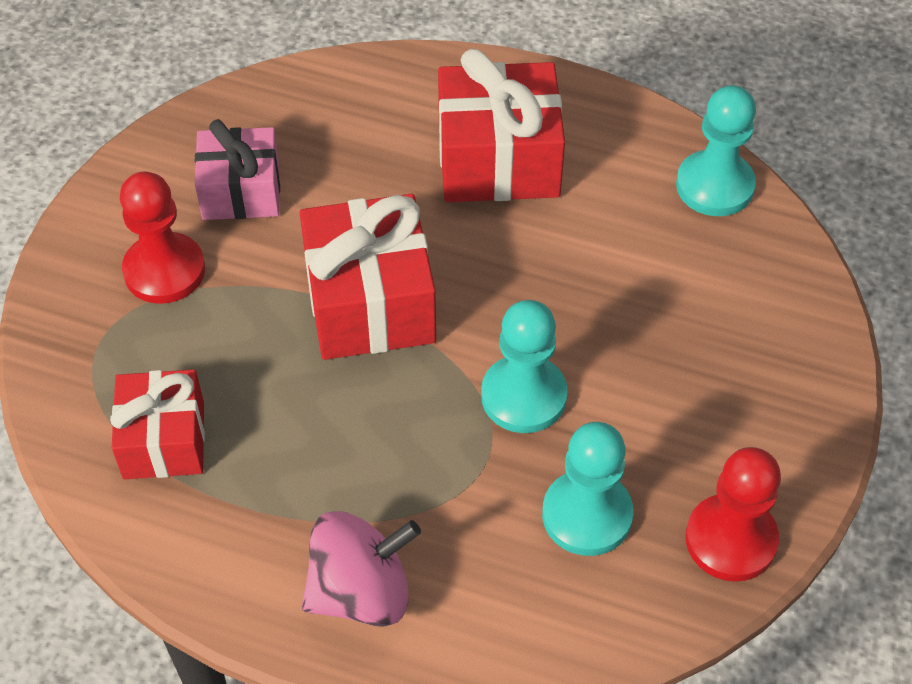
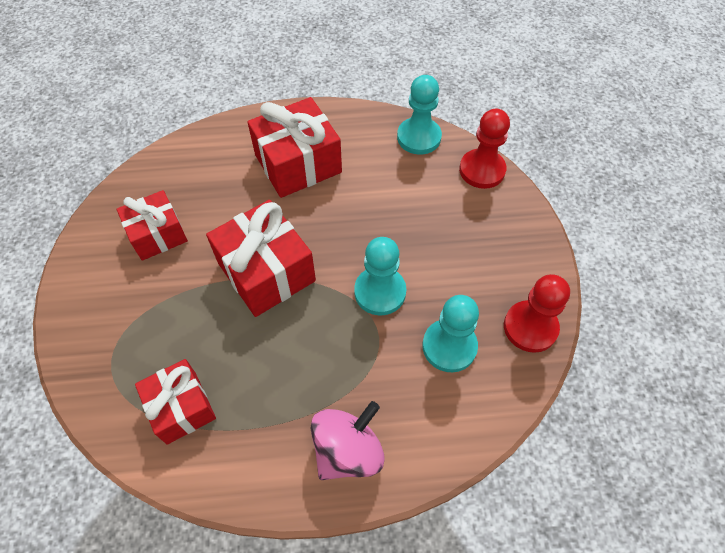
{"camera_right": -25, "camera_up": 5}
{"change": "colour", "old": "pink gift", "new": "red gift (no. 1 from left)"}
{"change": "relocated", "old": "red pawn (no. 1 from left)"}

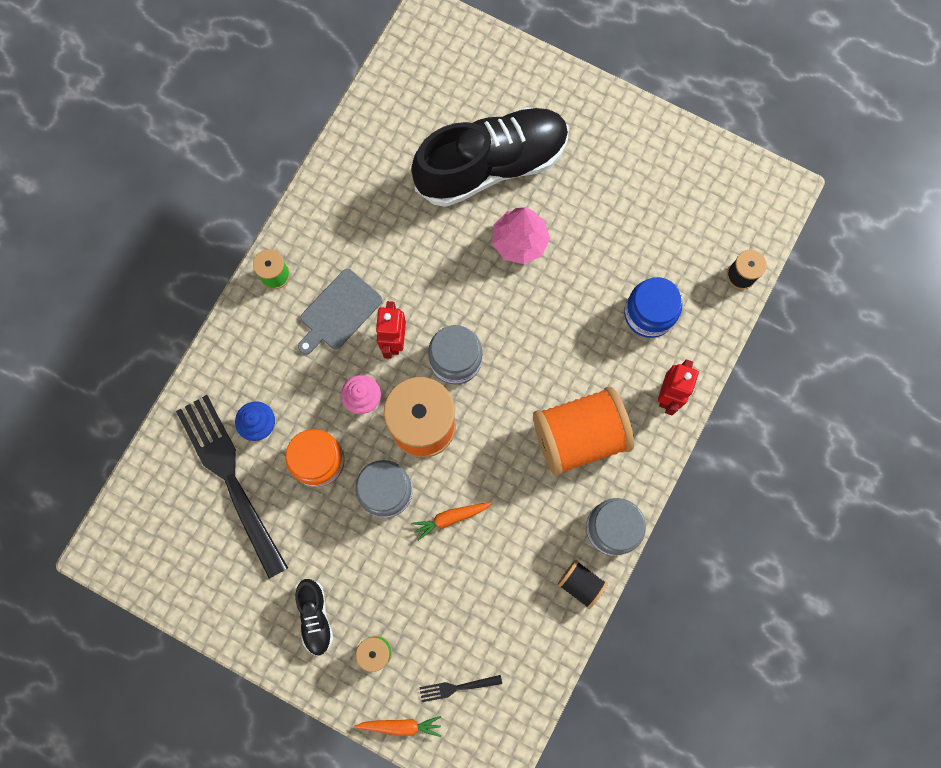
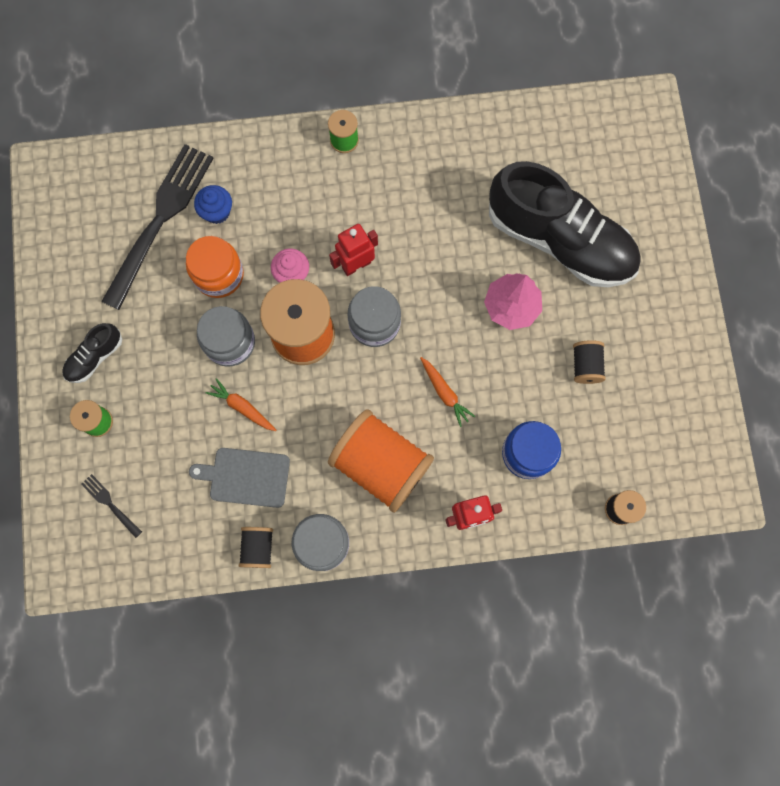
{"camera_right": 55, "camera_up": 0}
{"change": "relocated", "old": "grey cutting board"}
{"change": "relocated", "old": "orange carrot (no. 1 from left in the first image)", "new": "orange carrot (no. 2 from left)"}
{"change": "appeared", "new": "black spool (no. 2 from left)"}

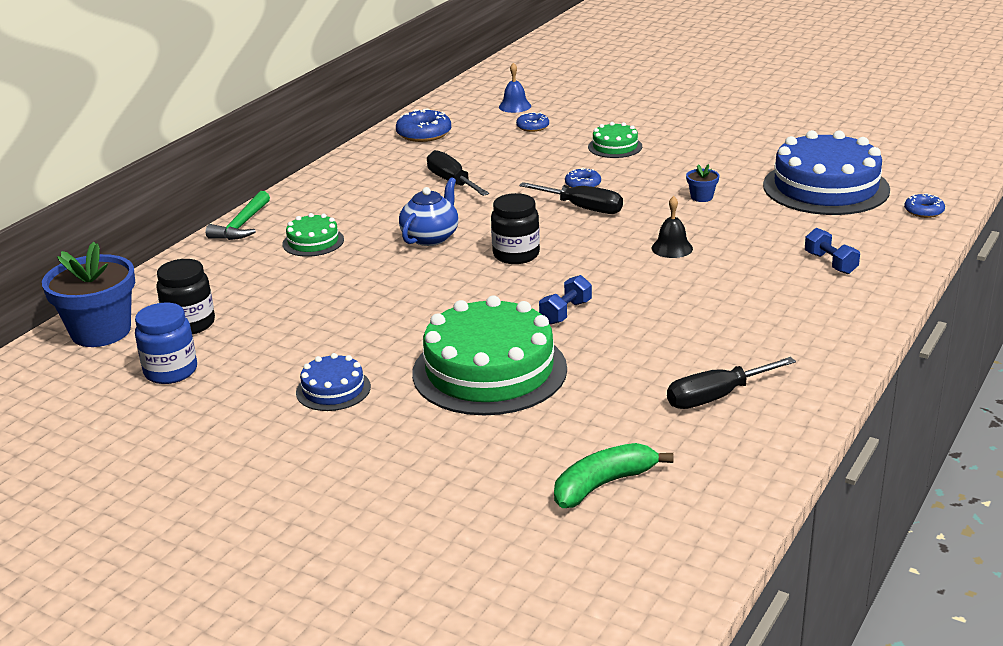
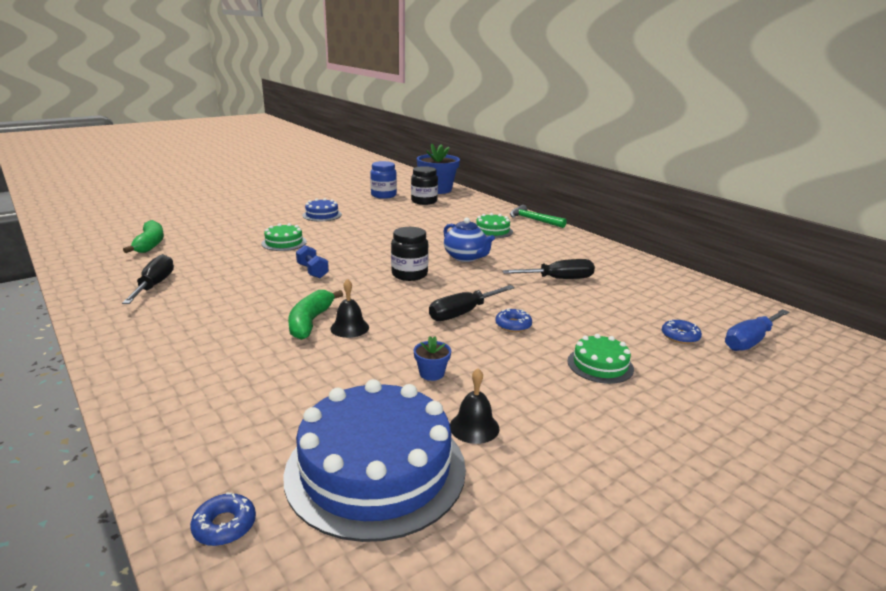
{"camera_right": 110, "camera_up": -5}
{"change": "size", "old": "green cake (no. 2 from left in the first image)", "factor": 0.48}
{"change": "appeared", "new": "green banana (no. 2 from left)"}
{"change": "appeared", "new": "black bell (no. 2 from left)"}
{"change": "exchanged", "old": "blue bell", "new": "blue screwdriver"}
{"change": "missing", "old": "blue donut (no. 1 from left)"}
{"change": "missing", "old": "blue dumbbell (no. 2 from left)"}

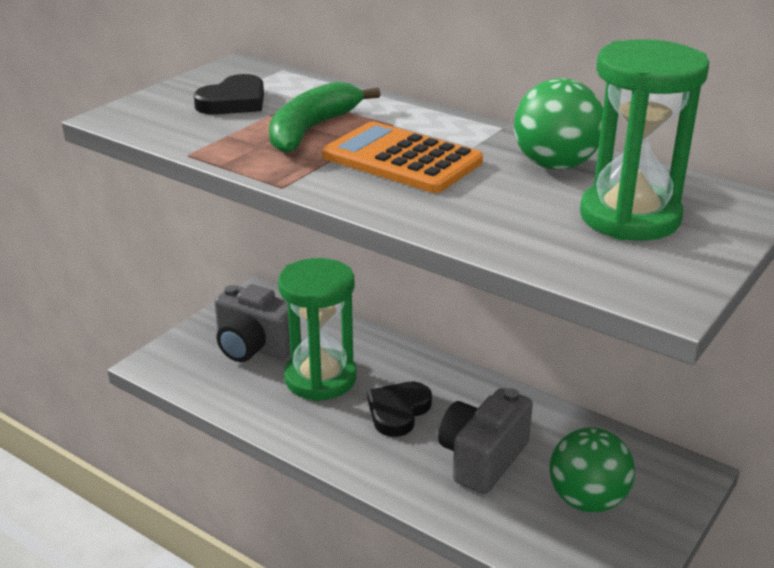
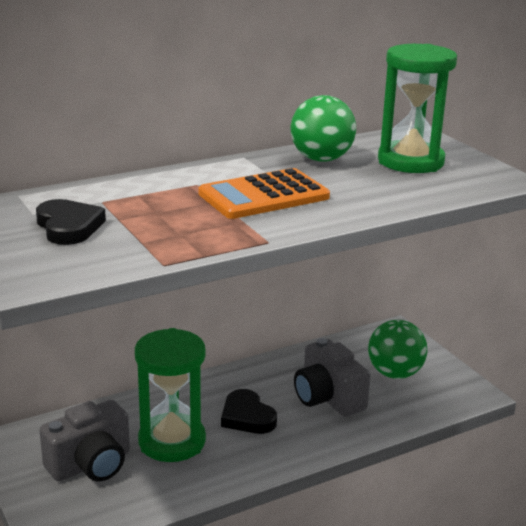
{"camera_right": -65, "camera_up": -5}
{"change": "missing", "old": "green banana"}

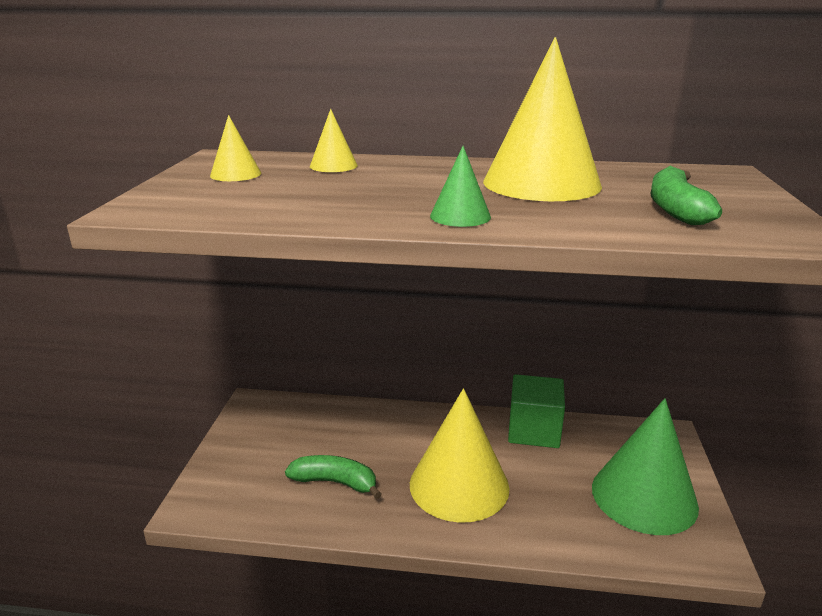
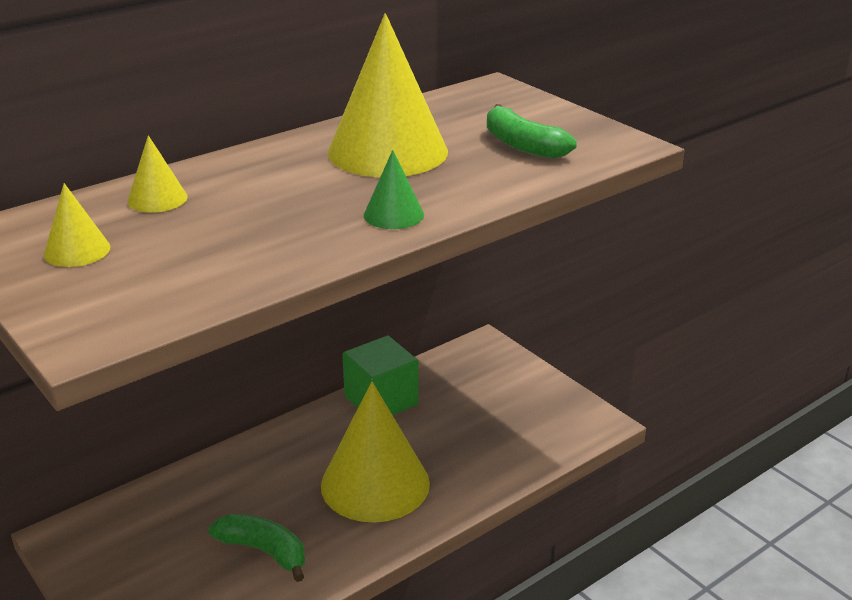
{"camera_right": -45, "camera_up": 5}
{"change": "spun", "old": "green banana (no. 1 from left)", "degrees": 60}
{"change": "missing", "old": "green cone (no. 2 from left)"}

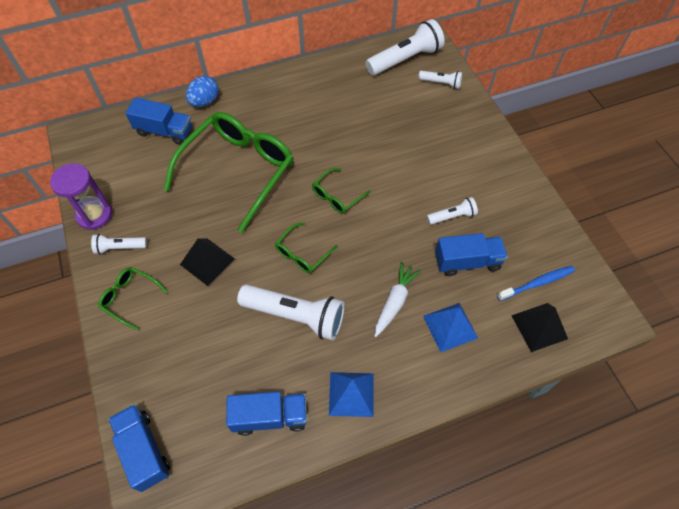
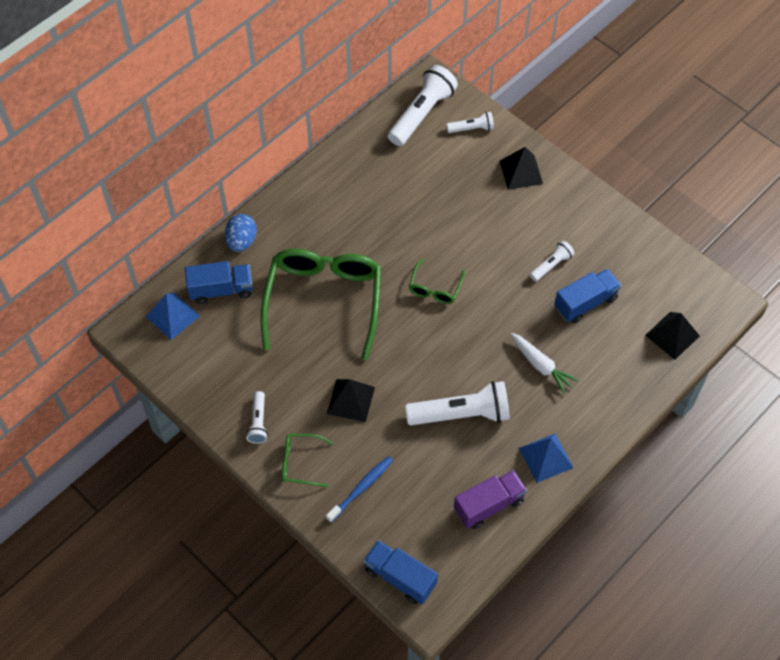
{"camera_right": -25, "camera_up": 0}
{"change": "relocated", "old": "blue pyramid (no. 2 from left in the first image)", "new": "blue pyramid (no. 1 from left)"}
{"change": "spun", "old": "white flashlight (no. 1 from left)", "degrees": -60}
{"change": "relocated", "old": "blue toothbrush"}
{"change": "colour", "old": "blue truck (no. 3 from left)", "new": "purple truck"}
{"change": "appeared", "new": "black pyramid (no. 2 from left)"}
{"change": "spun", "old": "white carrot", "degrees": 135}
{"change": "missing", "old": "purple hourglass"}
{"change": "missing", "old": "green glasses (no. 3 from left)"}

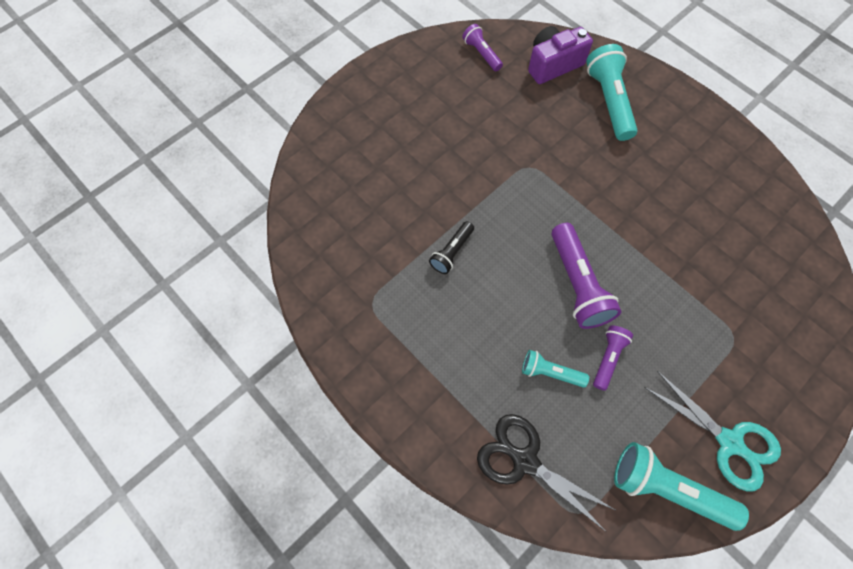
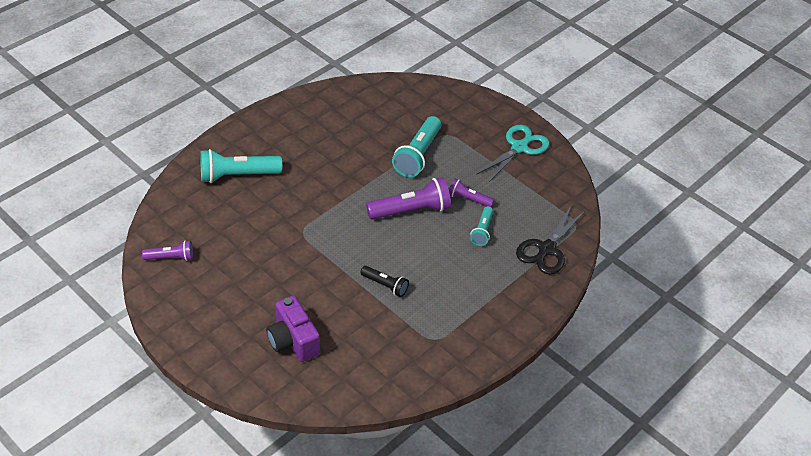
{"camera_right": -95, "camera_up": -20}
{"change": "spun", "old": "purple flashlight (no. 1 from left)", "degrees": -150}
{"change": "relocated", "old": "purple camera"}
{"change": "relocated", "old": "turquoise flashlight (no. 3 from left in the first image)", "new": "turquoise flashlight (no. 2 from left)"}

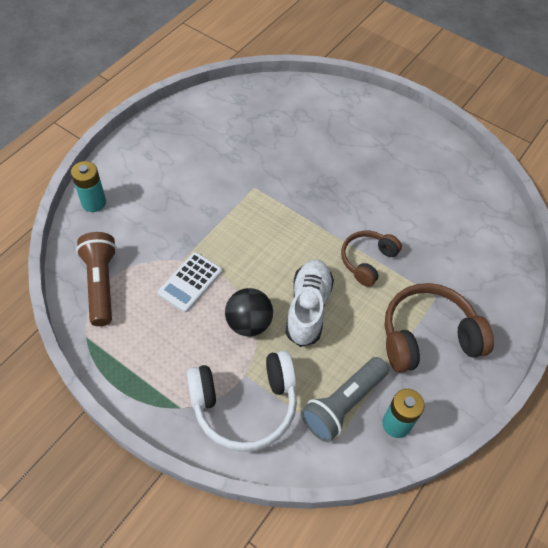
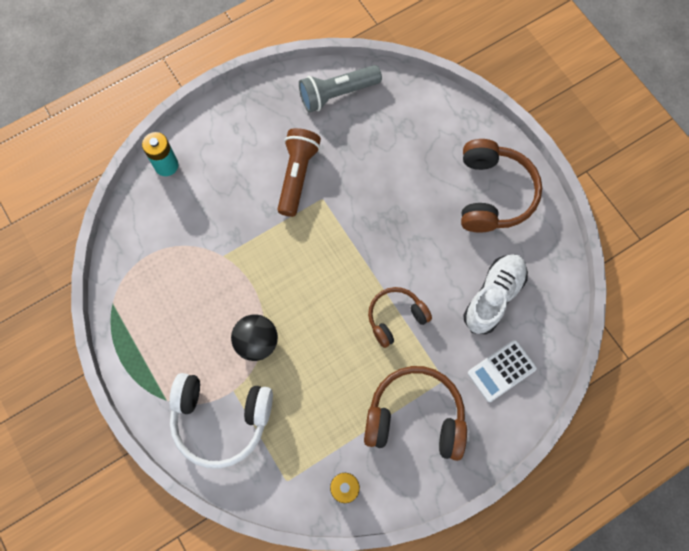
{"camera_right": 25, "camera_up": 15}
{"change": "relocated", "old": "brown flashlight"}
{"change": "relocated", "old": "grey flashlight"}
{"change": "appeared", "new": "brown headphones (no. 3 from left)"}
{"change": "relocated", "old": "white shoe"}
{"change": "relocated", "old": "white calculator"}

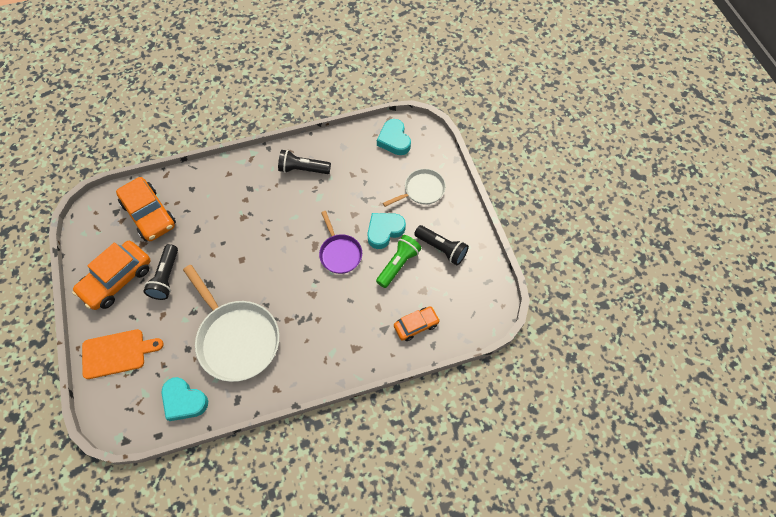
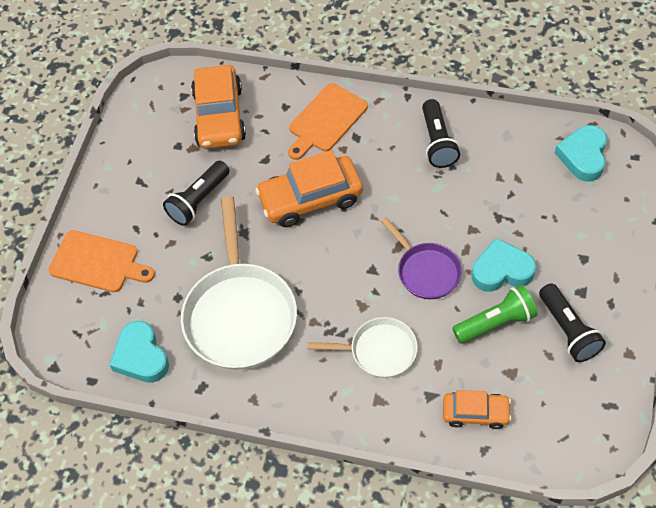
{"camera_right": 35, "camera_up": -5}
{"change": "relocated", "old": "orange car (no. 1 from left in the first image)", "new": "orange car (no. 2 from left)"}
{"change": "appeared", "new": "orange cutting board (no. 2 from left)"}
{"change": "relocated", "old": "white pan (no. 2 from left)"}
{"change": "spun", "old": "purple pan", "degrees": -45}
{"change": "spun", "old": "black flashlight (no. 2 from left)", "degrees": -135}

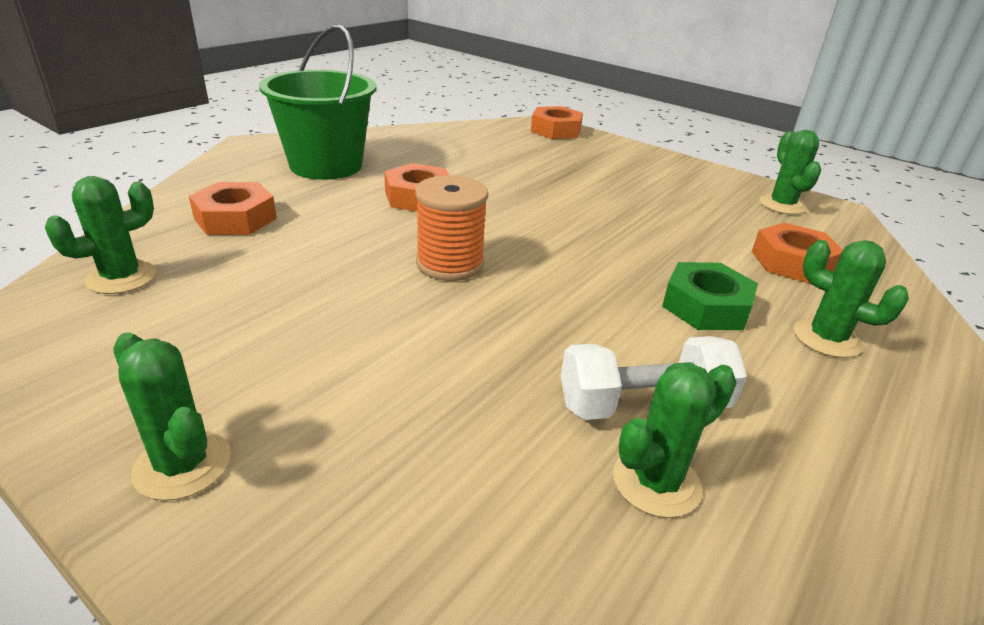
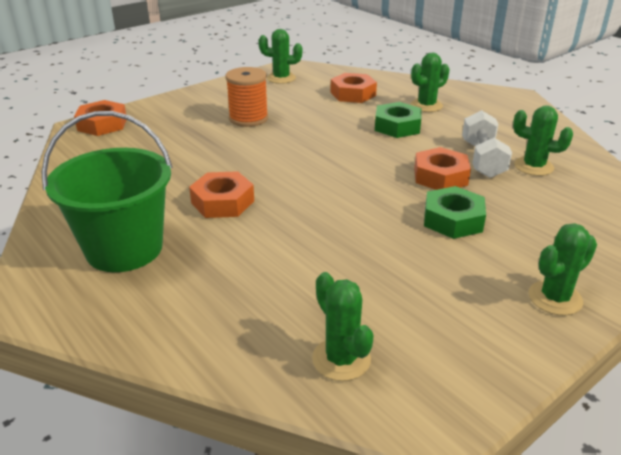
{"camera_right": -75, "camera_up": 0}
{"change": "relocated", "old": "orange spool"}
{"change": "relocated", "old": "orange nut (no. 1 from left in the first image)", "new": "orange nut (no. 4 from left)"}
{"change": "appeared", "new": "green nut (no. 2 from left)"}
{"change": "spun", "old": "green cactus (no. 3 from left in the first image)", "degrees": -45}

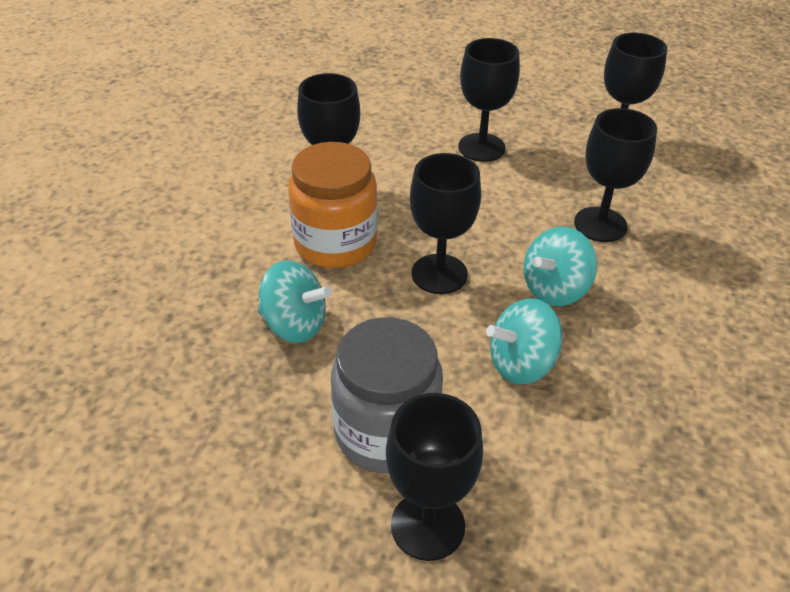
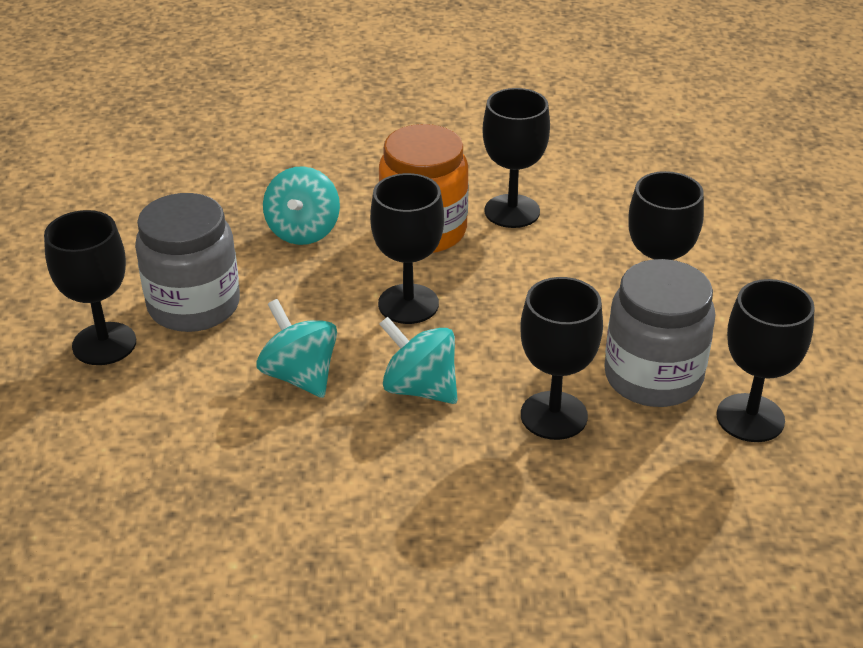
{"camera_right": 75, "camera_up": -5}
{"change": "appeared", "new": "grey jar (no. 2 from left)"}

